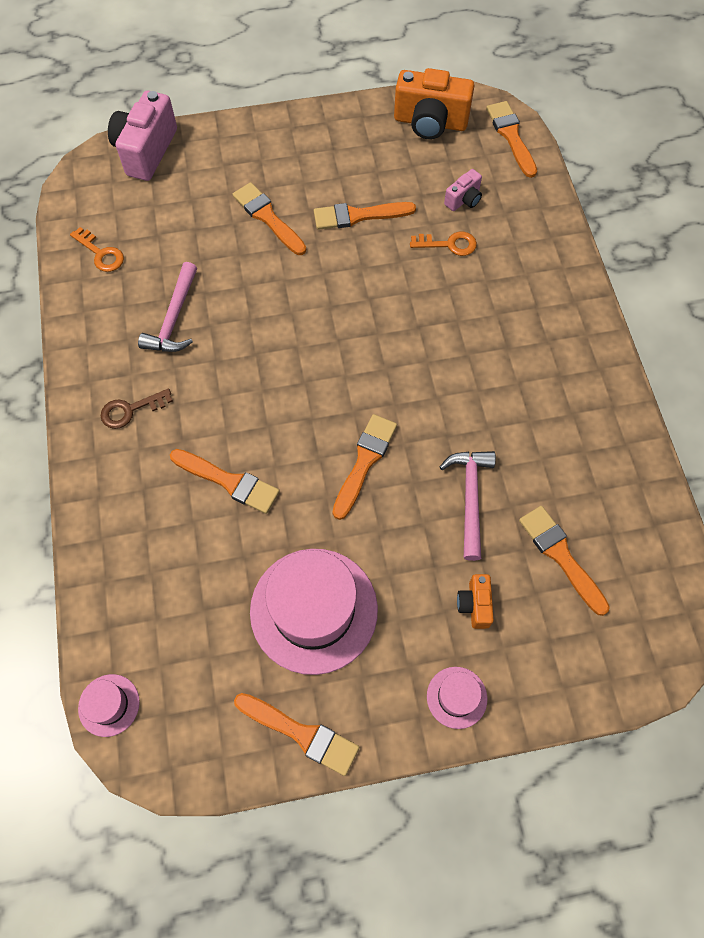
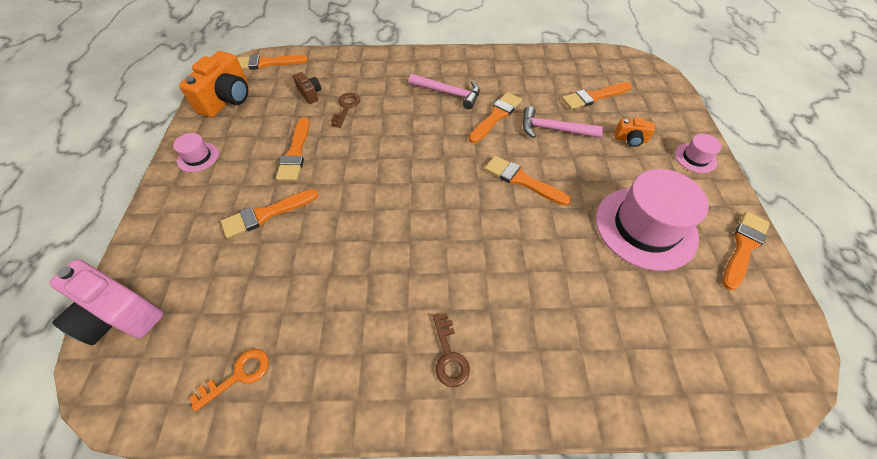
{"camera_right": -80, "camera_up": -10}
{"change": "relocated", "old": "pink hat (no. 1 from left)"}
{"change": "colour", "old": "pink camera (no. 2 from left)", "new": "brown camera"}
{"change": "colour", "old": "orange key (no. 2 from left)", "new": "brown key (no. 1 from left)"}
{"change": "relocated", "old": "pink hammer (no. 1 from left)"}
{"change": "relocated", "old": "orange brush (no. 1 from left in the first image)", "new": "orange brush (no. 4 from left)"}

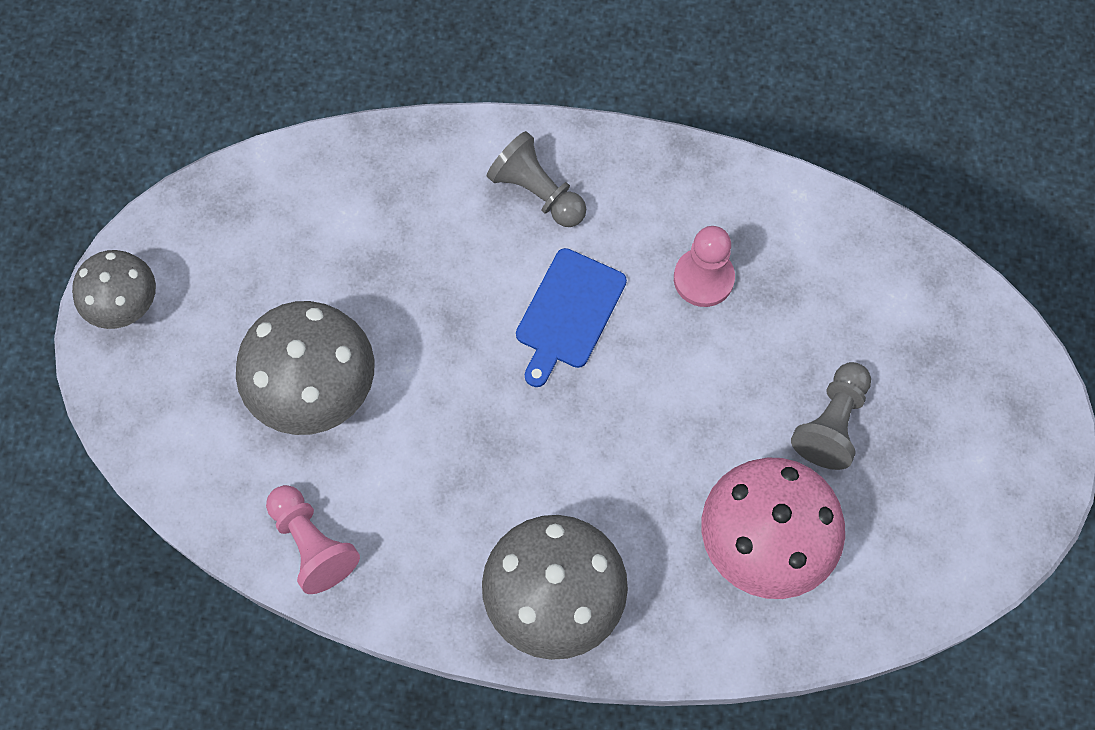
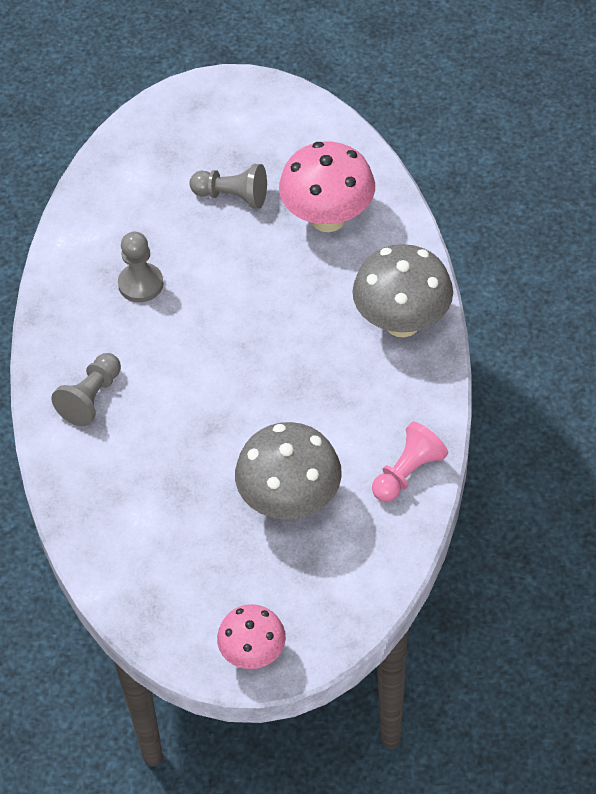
{"camera_right": -100, "camera_up": -15}
{"change": "colour", "old": "pink pawn (no. 2 from left)", "new": "grey pawn (no. 2 from left)"}
{"change": "colour", "old": "grey mushroom (no. 1 from left)", "new": "pink mushroom (no. 1 from left)"}
{"change": "missing", "old": "blue cutting board"}

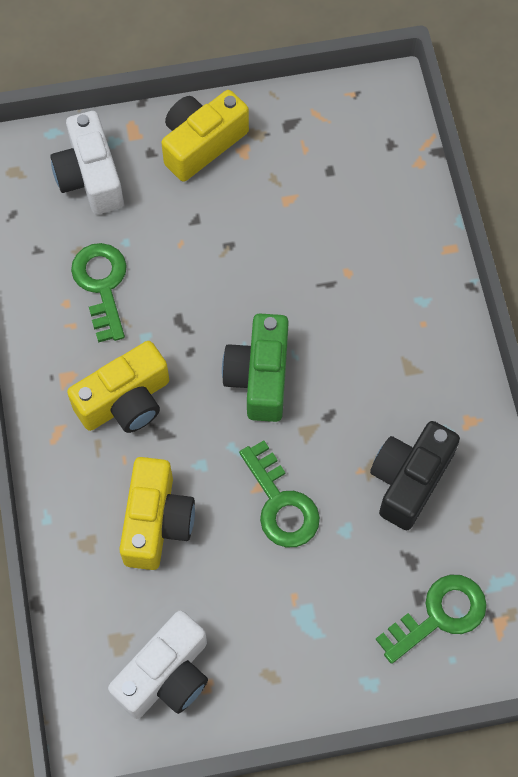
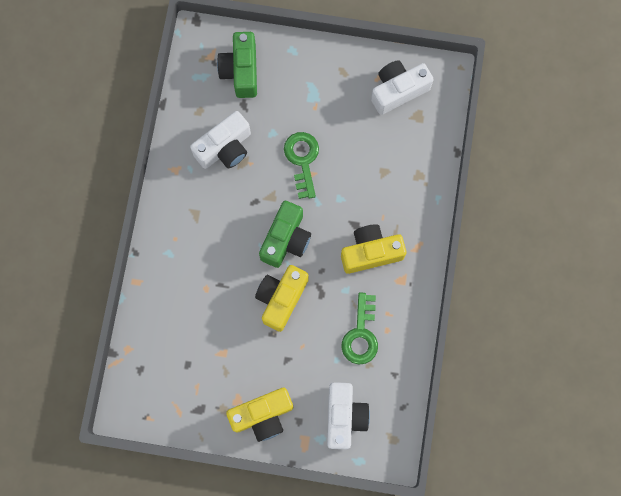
{"camera_right": -160, "camera_up": 10}
{"change": "colour", "old": "black camera", "new": "white camera (no. 1 from left)"}
{"change": "exchanged", "old": "green key (no. 3 from left)", "new": "green camera (no. 1 from left)"}
{"change": "relocated", "old": "yellow camera (no. 2 from left)"}

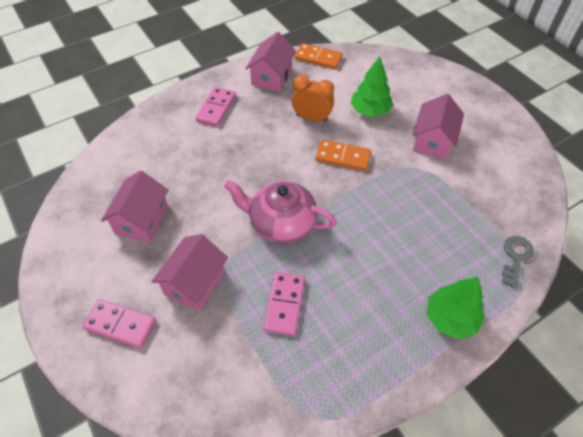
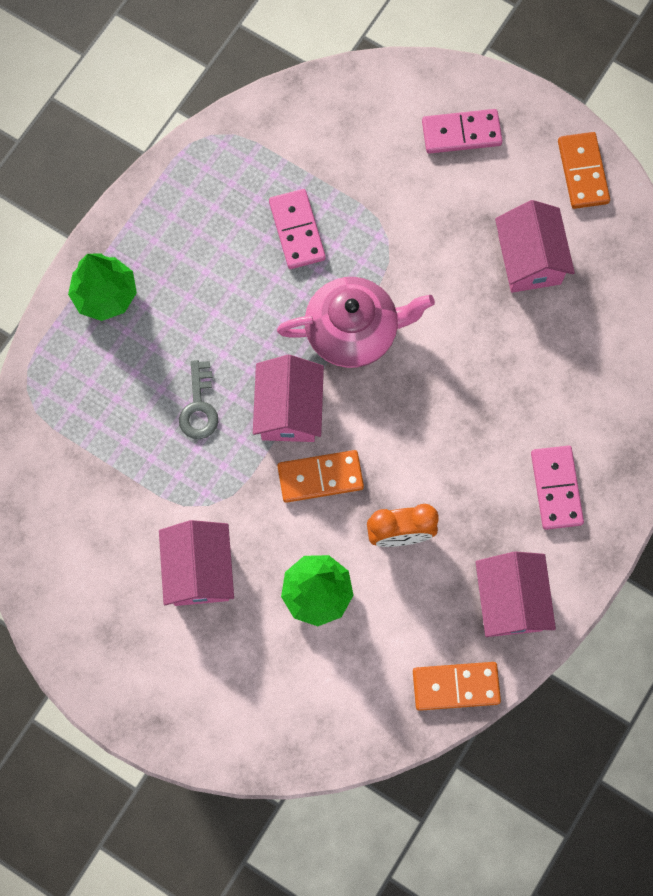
{"camera_right": 155, "camera_up": 20}
{"change": "relocated", "old": "grey key"}
{"change": "relocated", "old": "pink house (no. 2 from left)"}
{"change": "appeared", "new": "orange domino (no. 3 from left)"}

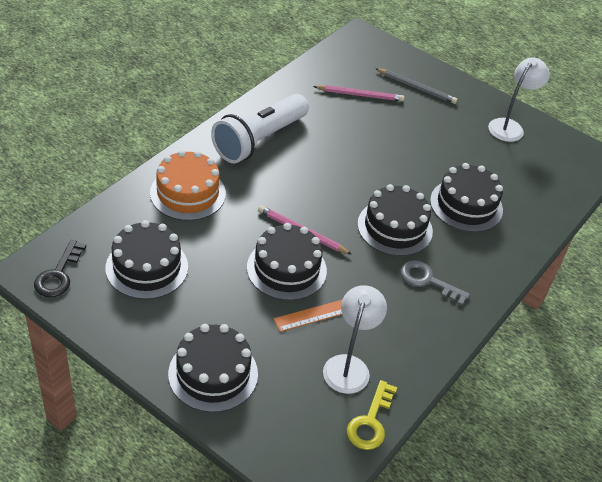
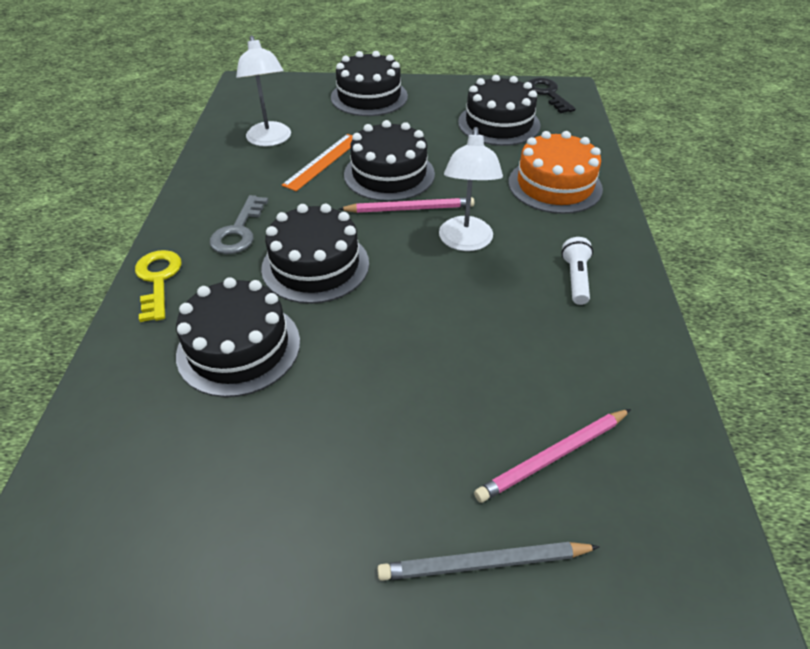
{"camera_right": 150, "camera_up": 0}
{"change": "relocated", "old": "yellow key"}
{"change": "spun", "old": "grey key", "degrees": 105}
{"change": "relocated", "old": "white lamp (no. 2 from left)"}
{"change": "size", "old": "white flashlight", "factor": 0.42}

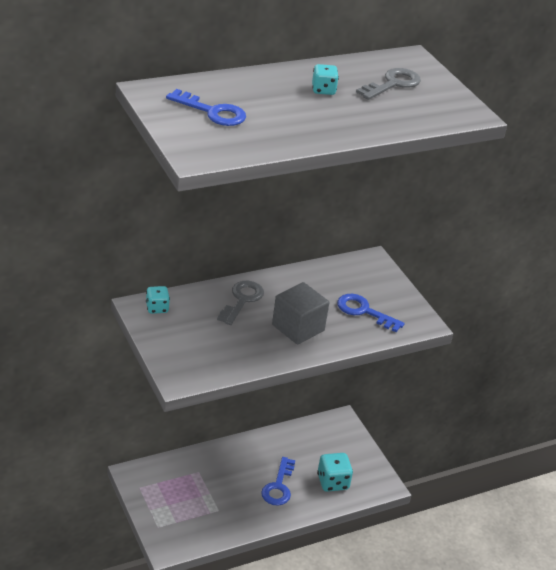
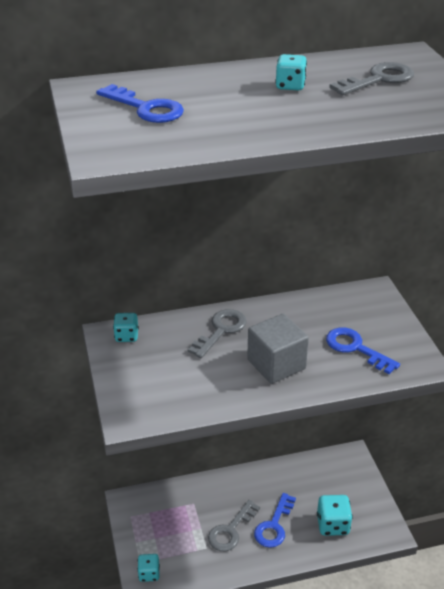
{"camera_right": 15, "camera_up": 0}
{"change": "appeared", "new": "turquoise dice (no. 2 from left)"}
{"change": "appeared", "new": "grey key (no. 2 from left)"}

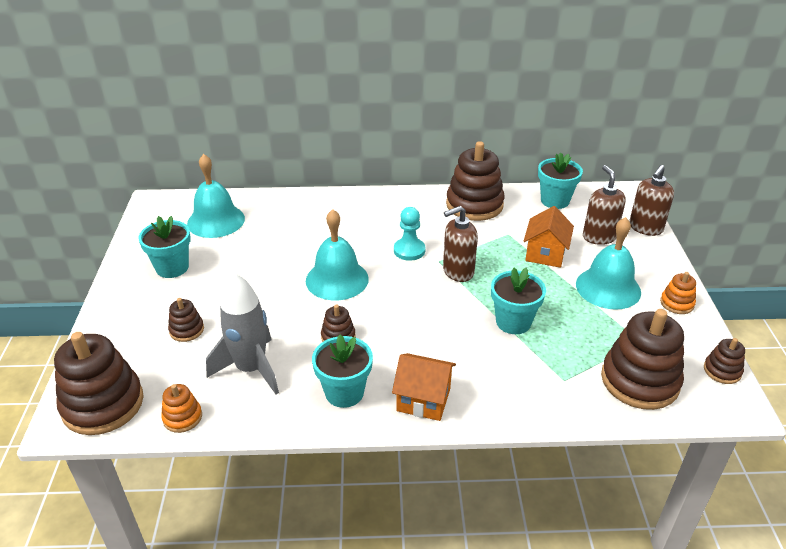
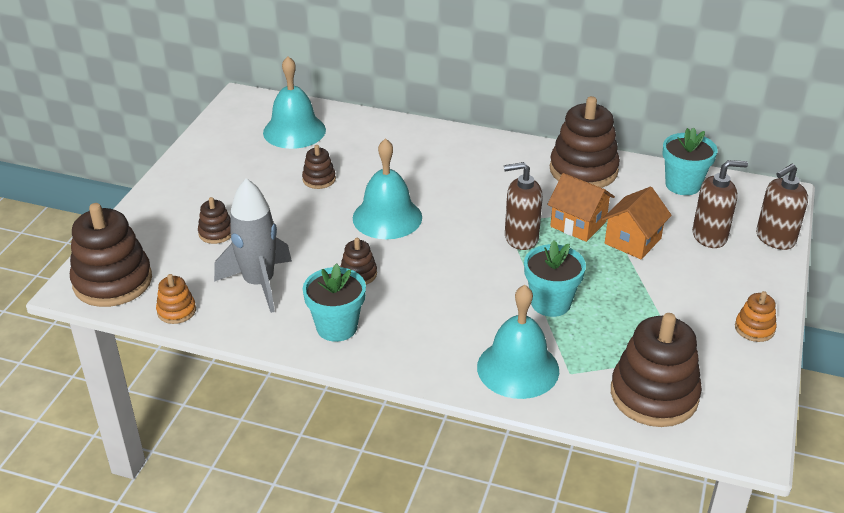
{"camera_right": 20, "camera_up": 0}
{"change": "relocated", "old": "brown stacking toy (no. 6 from left in the first image)", "new": "brown stacking toy (no. 3 from left)"}
{"change": "relocated", "old": "turquoise bell (no. 3 from left)"}
{"change": "relocated", "old": "orange house (no. 1 from left)"}
{"change": "spun", "old": "brown soap dispenser (no. 2 from left)", "degrees": 75}
{"change": "missing", "old": "turquoise flower pot (no. 1 from left)"}
{"change": "missing", "old": "turquoise pawn"}

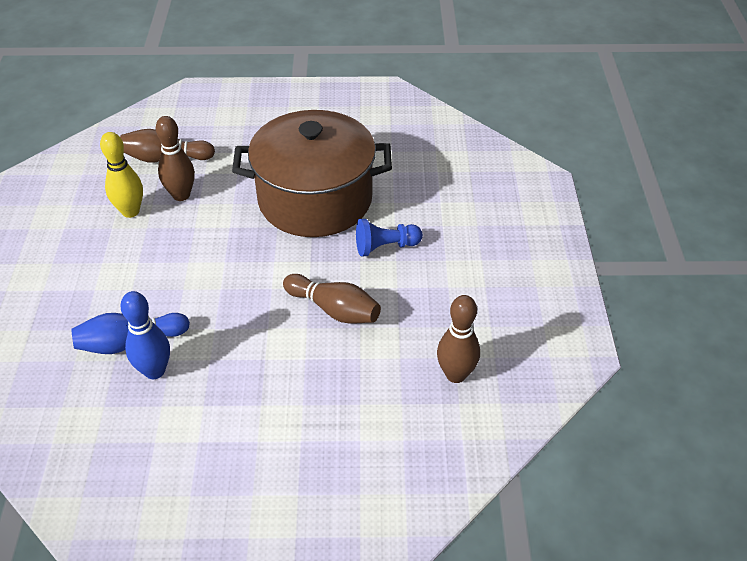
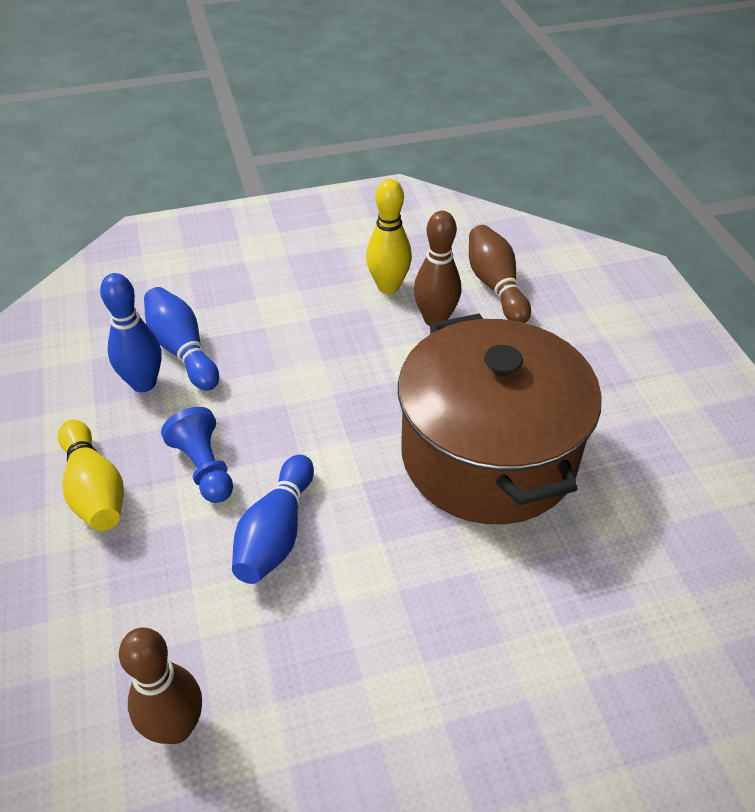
{"camera_right": 75, "camera_up": 0}
{"change": "appeared", "new": "yellow bowling pin (no. 1 from left)"}
{"change": "relocated", "old": "blue pawn"}
{"change": "colour", "old": "brown bowling pin (no. 3 from left)", "new": "blue bowling pin (no. 3 from left)"}

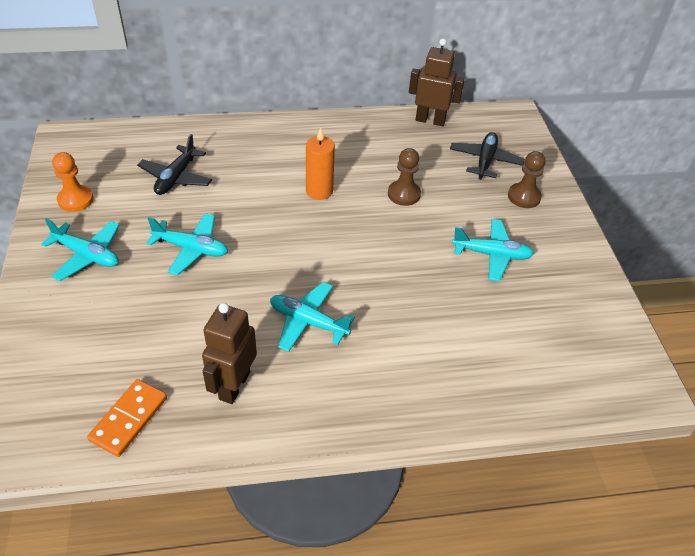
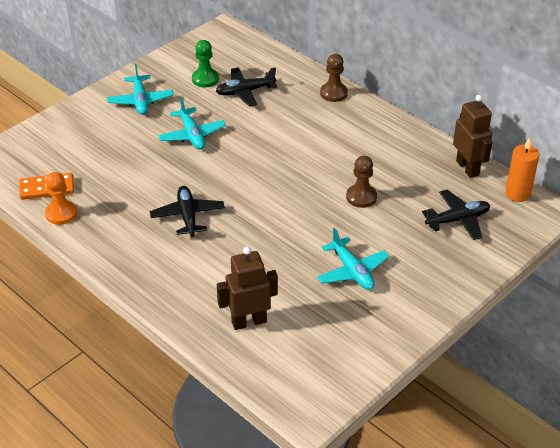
{"camera_right": 55, "camera_up": -5}
{"change": "relocated", "old": "orange pawn"}
{"change": "colour", "old": "turquoise plane (no. 3 from left)", "new": "black plane (no. 1 from left)"}
{"change": "appeared", "new": "green pawn"}
{"change": "relocated", "old": "brown robot (no. 1 from left)"}
{"change": "relocated", "old": "brown pawn (no. 2 from left in the first image)", "new": "brown pawn (no. 1 from left)"}
{"change": "relocated", "old": "orange candle"}

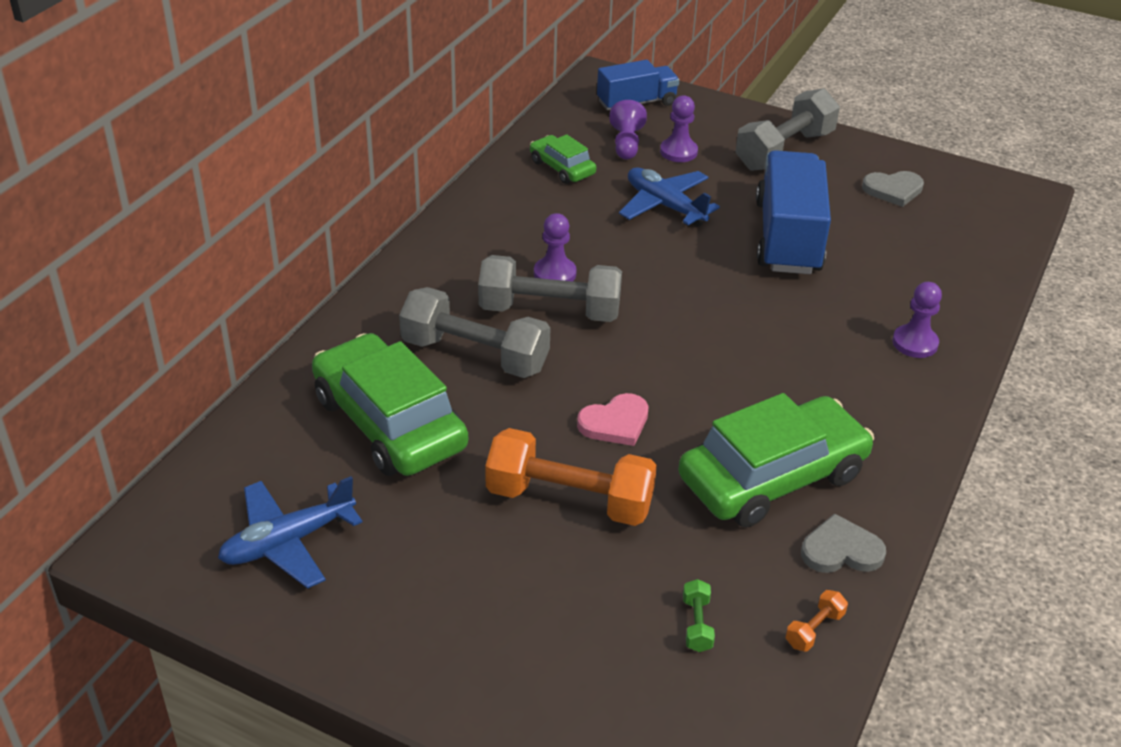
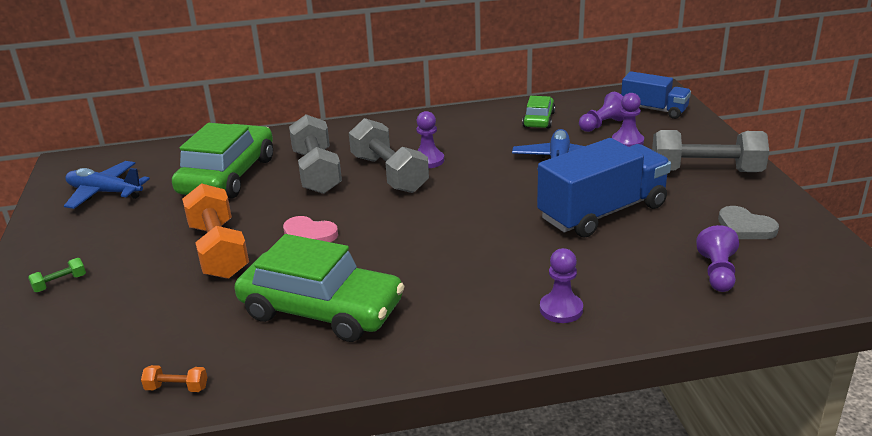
{"camera_right": 55, "camera_up": -10}
{"change": "relocated", "old": "green dumbbell"}
{"change": "appeared", "new": "purple pawn (no. 5 from left)"}
{"change": "missing", "old": "grey heart (no. 1 from left)"}

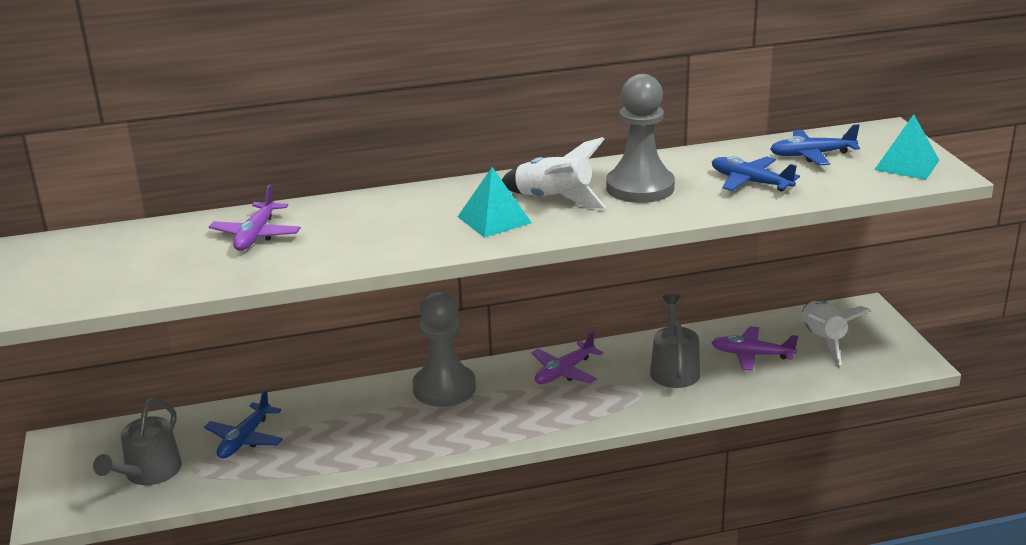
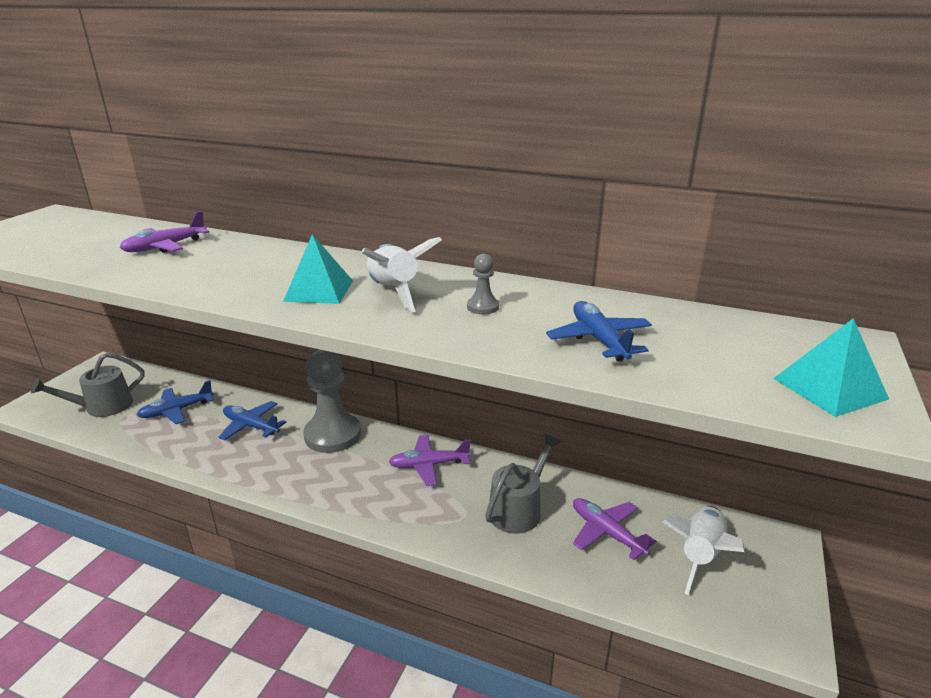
{"camera_right": 35, "camera_up": 0}
{"change": "relocated", "old": "blue plane (no. 3 from left in the first image)", "new": "blue plane (no. 2 from left)"}
{"change": "size", "old": "grey pawn (no. 2 from left)", "factor": 0.42}

